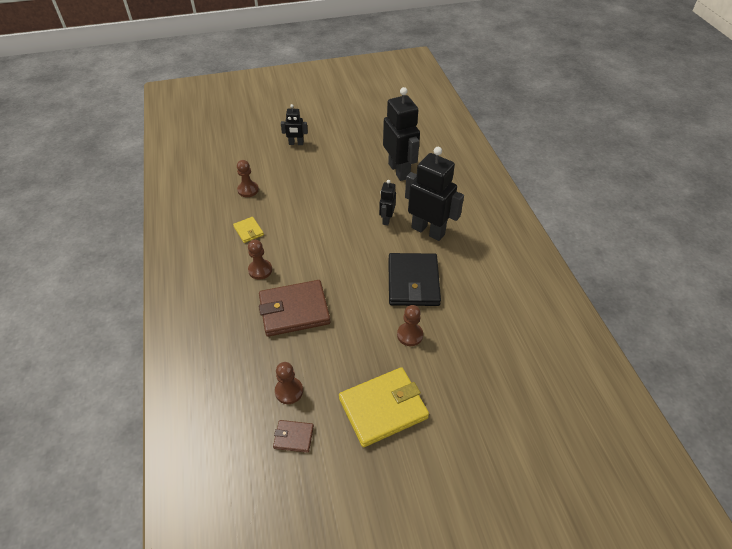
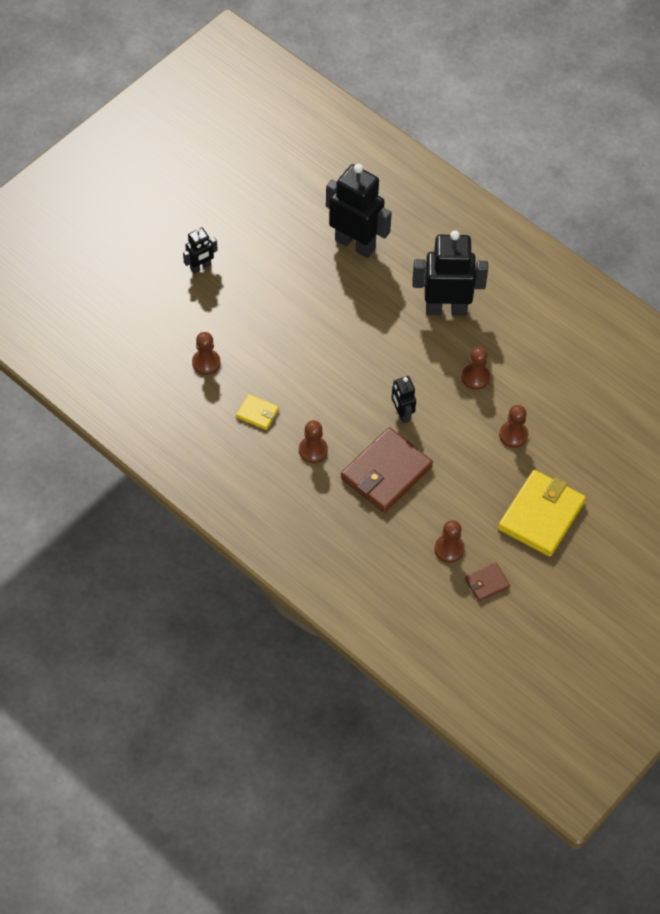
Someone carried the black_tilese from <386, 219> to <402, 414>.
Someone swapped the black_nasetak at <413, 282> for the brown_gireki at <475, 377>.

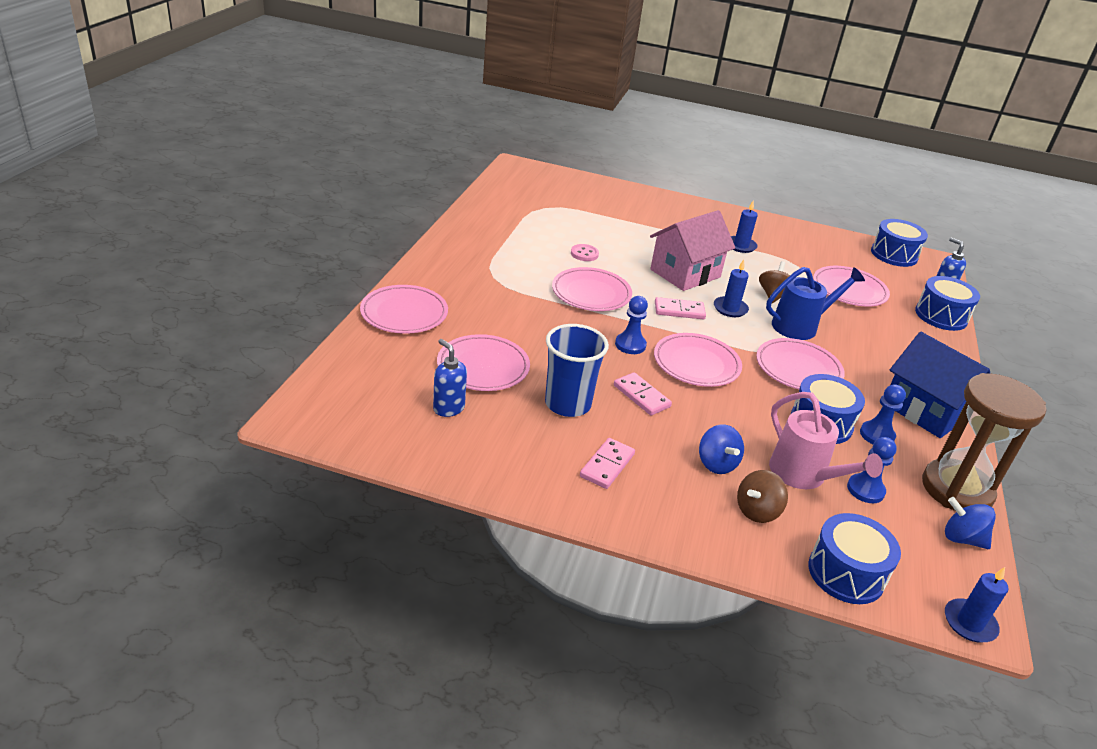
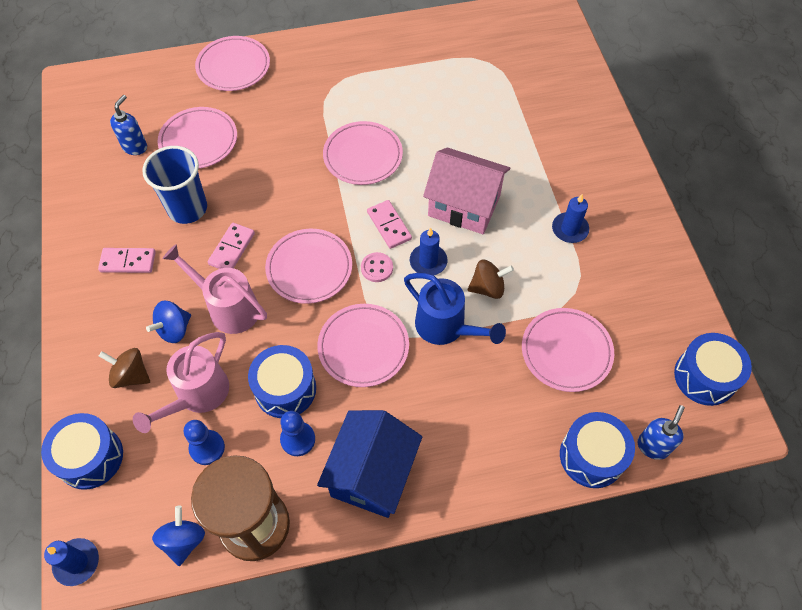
Someone took away the blue_gireki at <630, 345>.
Someone put down the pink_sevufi at <227, 307>.
Someone carried the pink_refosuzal from <584, 254> to <377, 268>.

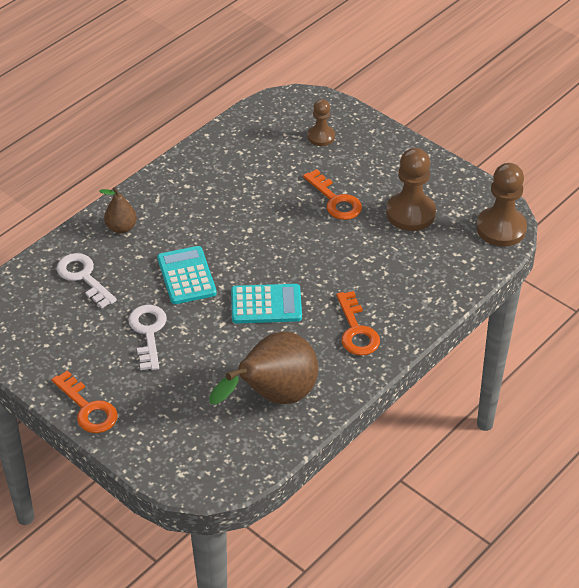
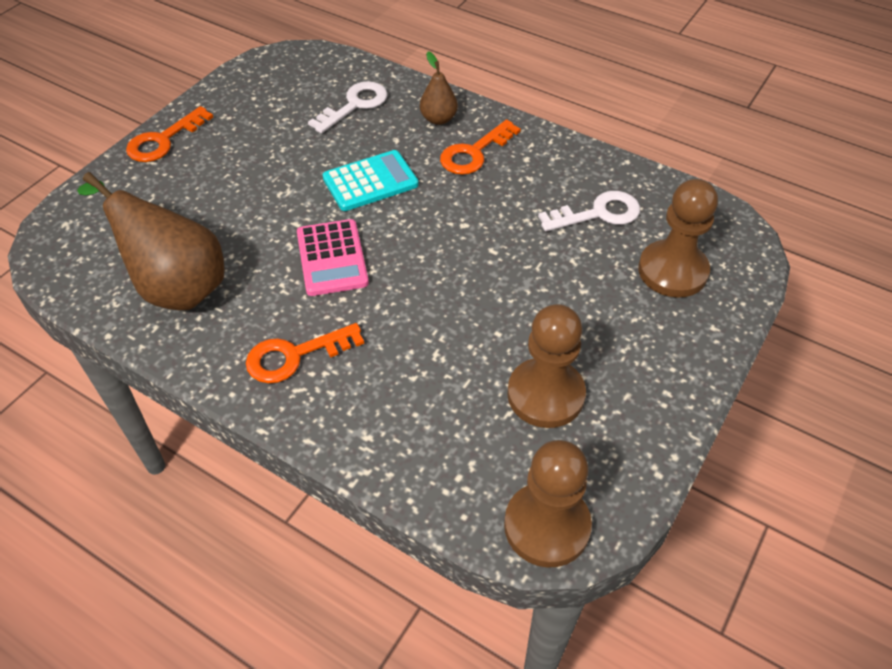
Someone carried the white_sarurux from <148, 332> to <598, 213>.
Someone carried the orange_sarurux from <335, 200> to <474, 152>.
Someone repainted the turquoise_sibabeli at <266, 304>, which became the pink_sibabeli at <332, 258>.
Someone scaled the brown_gireki at <321, 137> by 1.69.

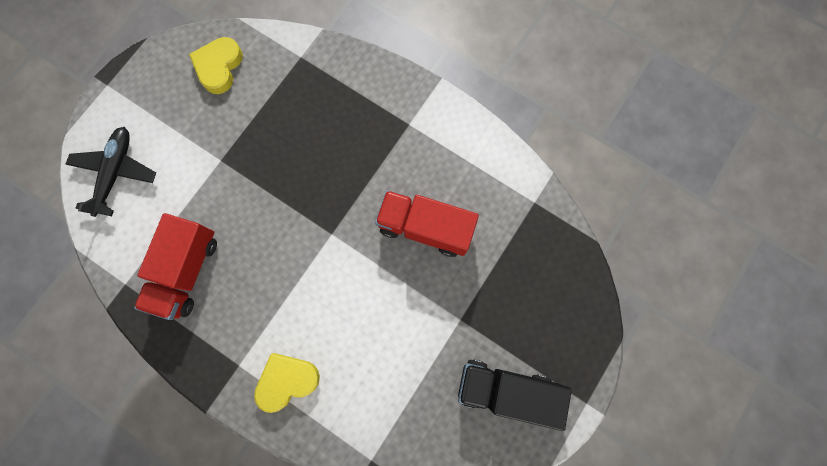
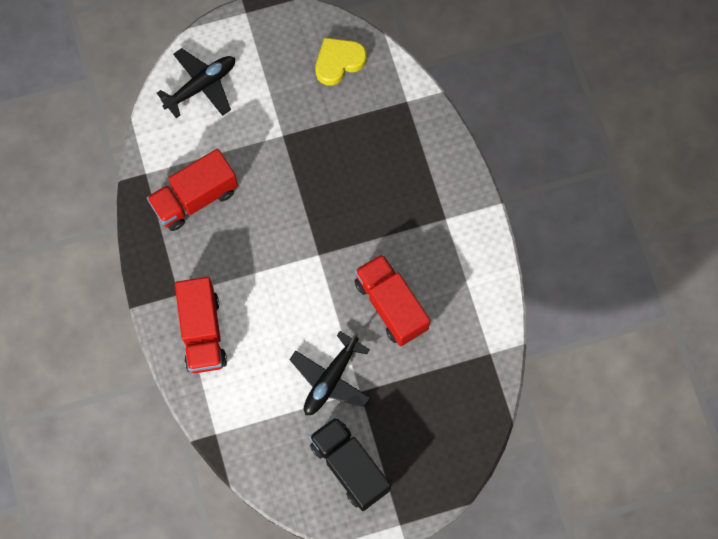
Someone put down the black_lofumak at <331, 379>.
Someone swapped the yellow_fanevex at <287, 381> for the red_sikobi at <202, 332>.

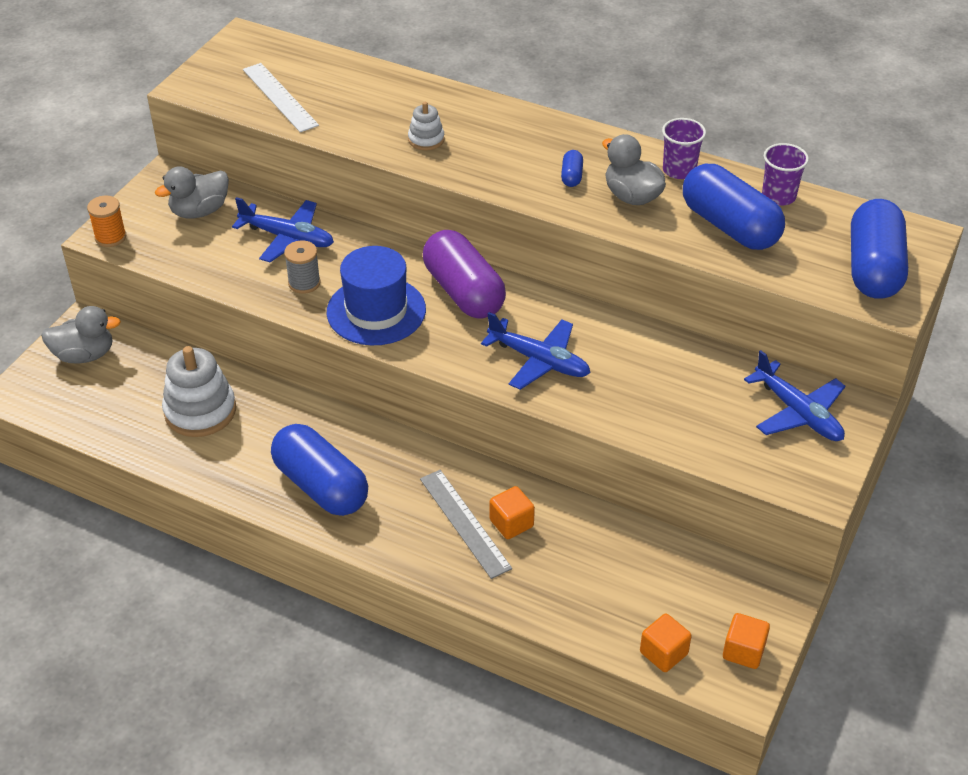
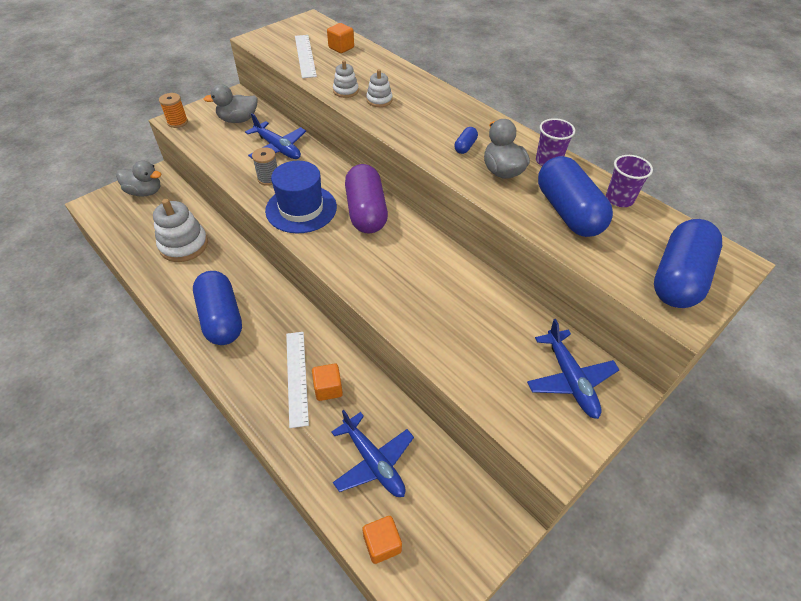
Someone put down the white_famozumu at <346, 91>.
Someone carried the blue_lofumak from <539, 361> to <373, 462>.
Someone carried the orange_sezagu from <743, 651> to <341, 48>.
Someone repainted the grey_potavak at <465, 523>, which became the white_potavak at <297, 377>.

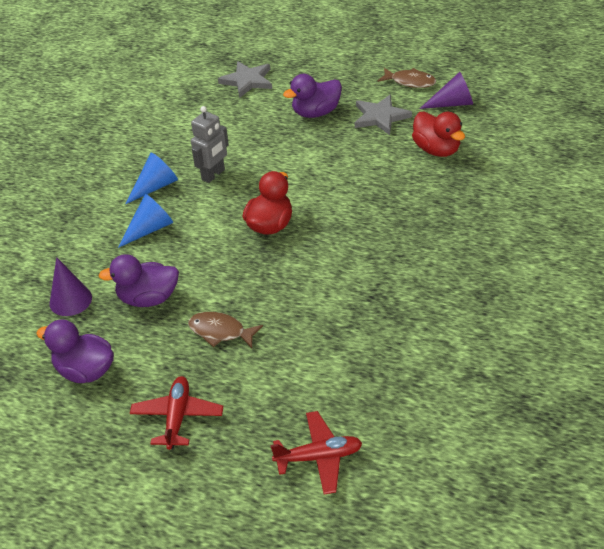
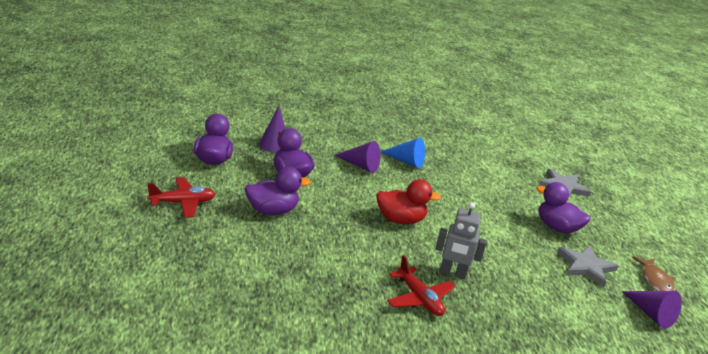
Someone took away the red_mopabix at <436, 150>.
Someone carried the grey_tilese from <213, 175> to <452, 273>.
Someone carried the red_lofumak from <319, 457> to <419, 299>.
Someone swapped the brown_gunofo at <220, 332> for the purple_mopabix at <272, 210>.
Someone repainted the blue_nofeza at <150, 229>, which became the purple_nofeza at <360, 165>.

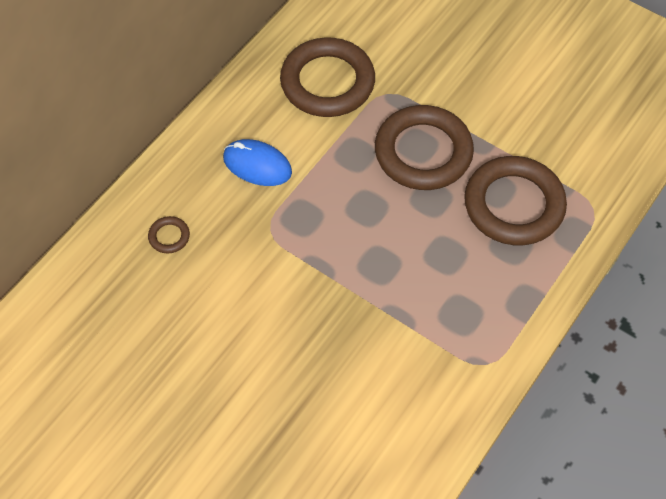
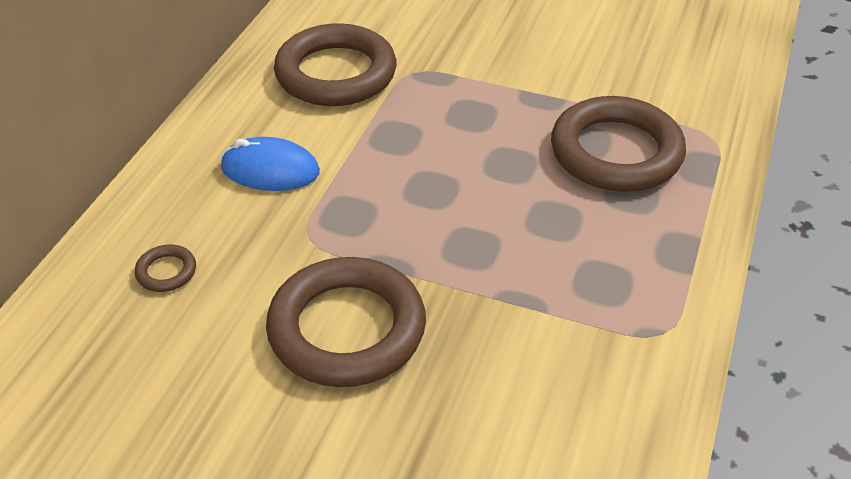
Someone carried the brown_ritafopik from <423, 152> to <347, 329>.

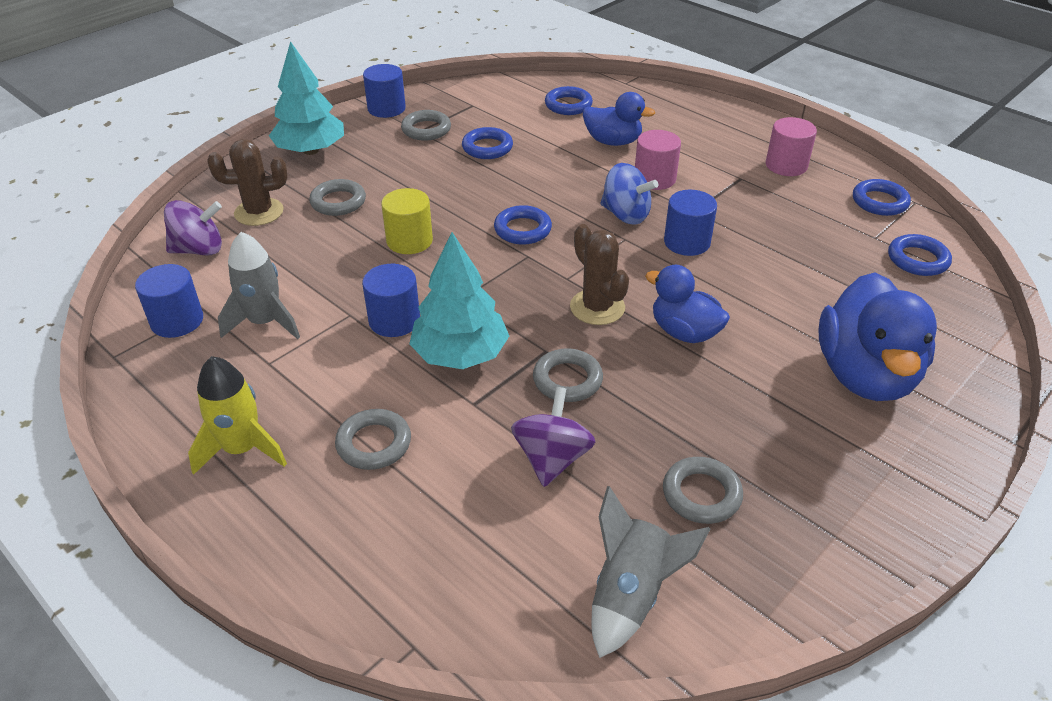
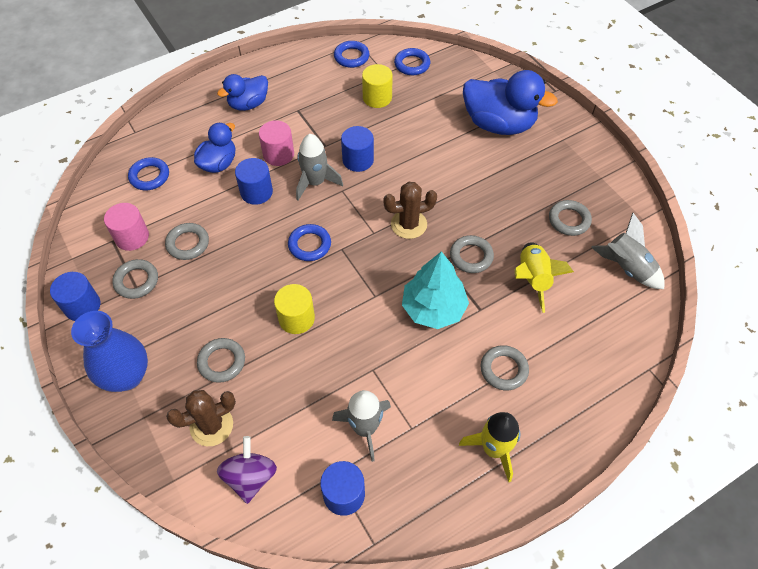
Someone put down the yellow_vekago at <377, 97>.
Someone carried the blue_vekago from <394, 320> to <256, 192>.
Someone carried the blue_mopabix from <684, 332> to <248, 104>.
Someone carried the pink_vekago from <786, 165> to <132, 237>.
Someone swapped the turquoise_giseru at <311, 150> for the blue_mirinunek at <127, 376>.
Someone swapped the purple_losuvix at <552, 458> for the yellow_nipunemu at <533, 279>.
Someone swapped the blue_losuvix at <625, 215> for the grey_nipunemu at <315, 182>.
Someone repainted the blue_ritafopik at <487, 148>, which became the grey_ritafopik at <188, 243>.
Someone rotated the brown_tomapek at <259, 212> by 60 degrees clockwise.

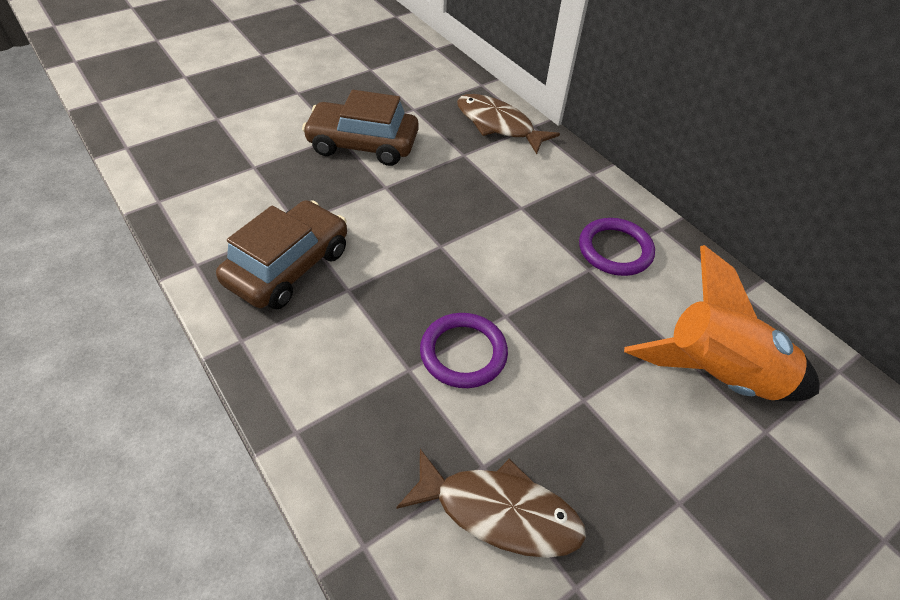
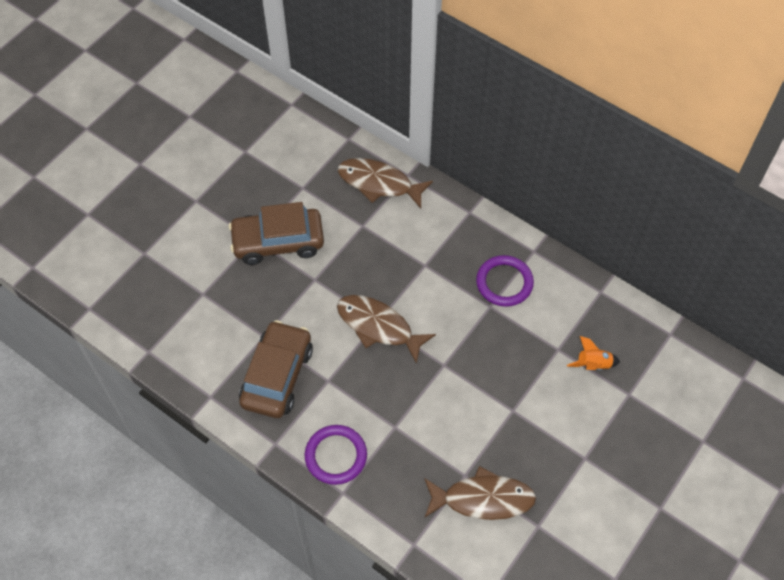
Someone put down the brown_gunofo at <378, 326>.
Someone carried the purple_ritafopik from <463, 353> to <336, 456>.
Someone scaled the orange_nipunemu at <717, 376> by 0.42.

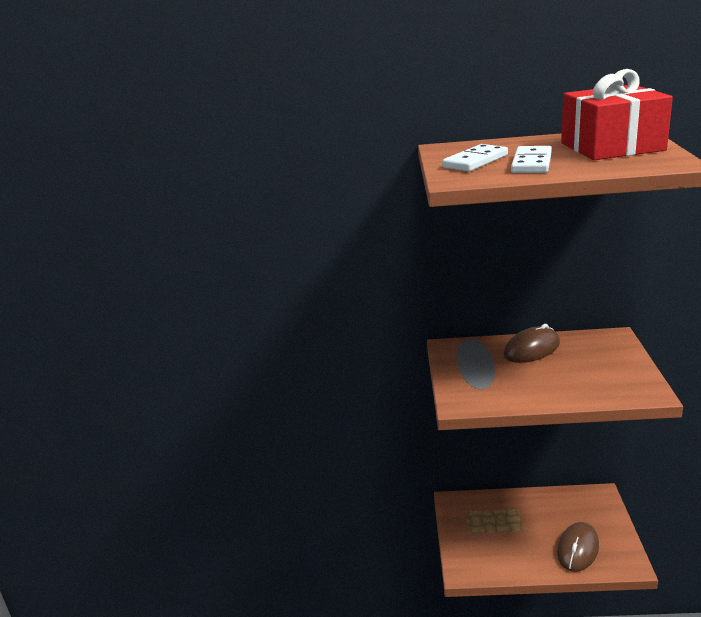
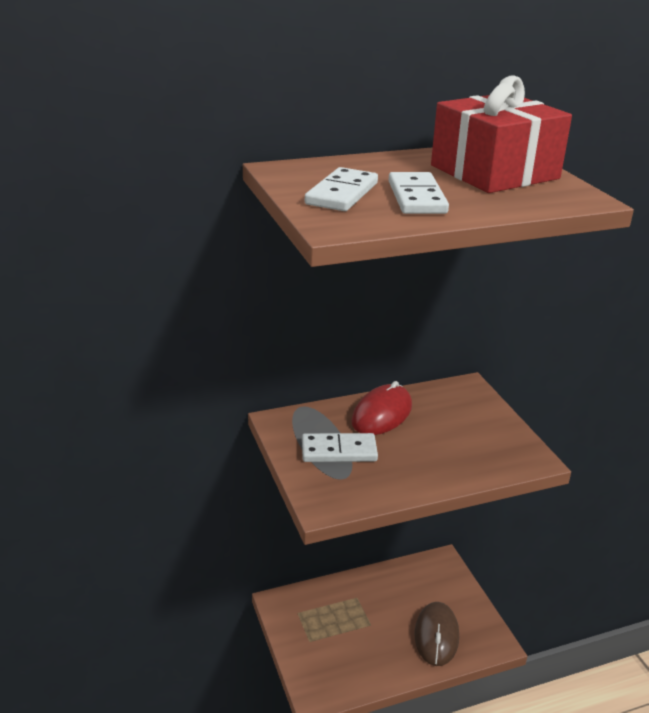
Someone put down the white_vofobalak at <339, 451>.
Someone repainted the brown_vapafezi at <531, 349>, which became the red_vapafezi at <382, 414>.

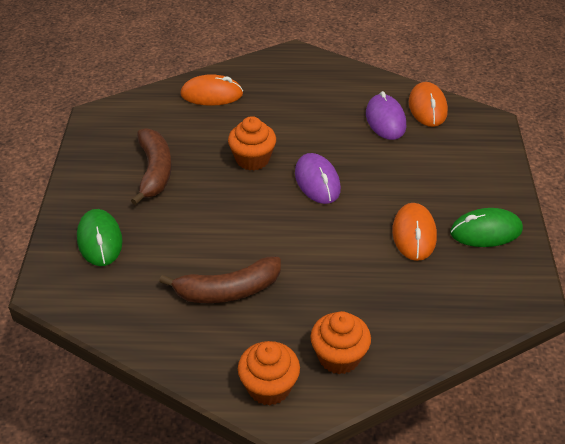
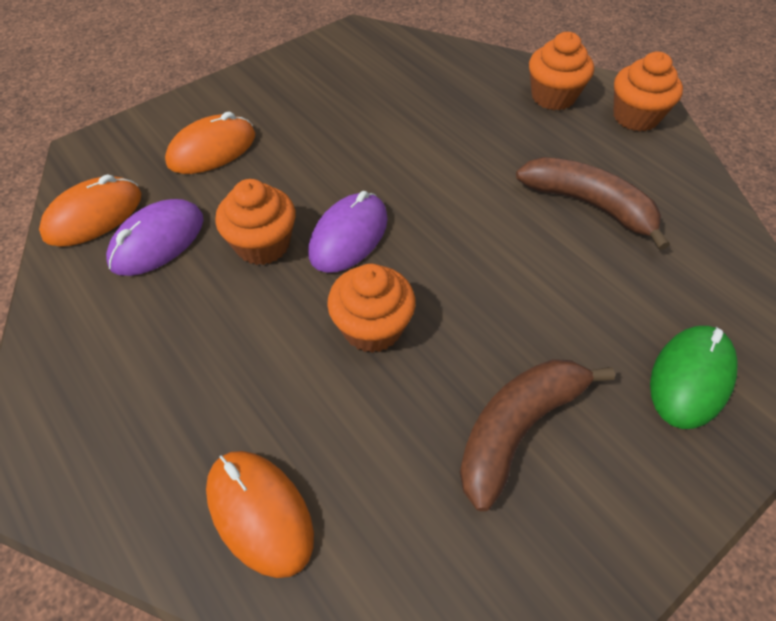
Someone took away the green_vapafezi at <486, 231>.
Someone put down the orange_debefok at <262, 244>.
Someone carried the orange_vapafezi from <414, 234> to <212, 149>.

